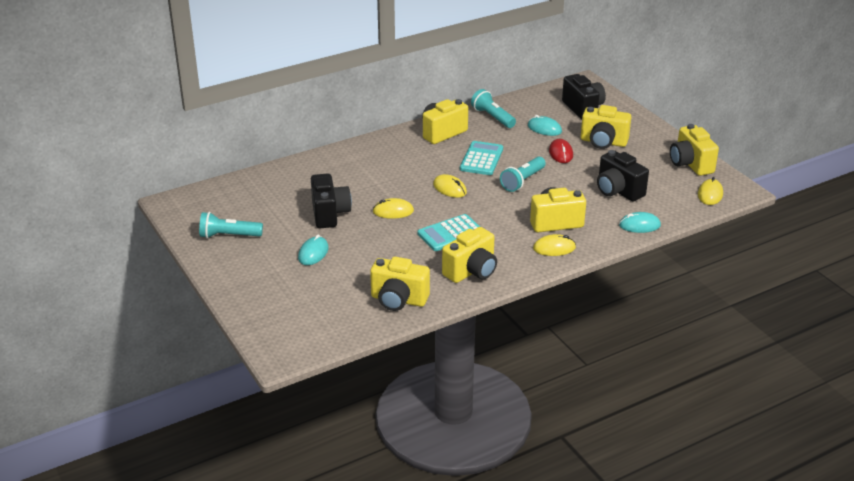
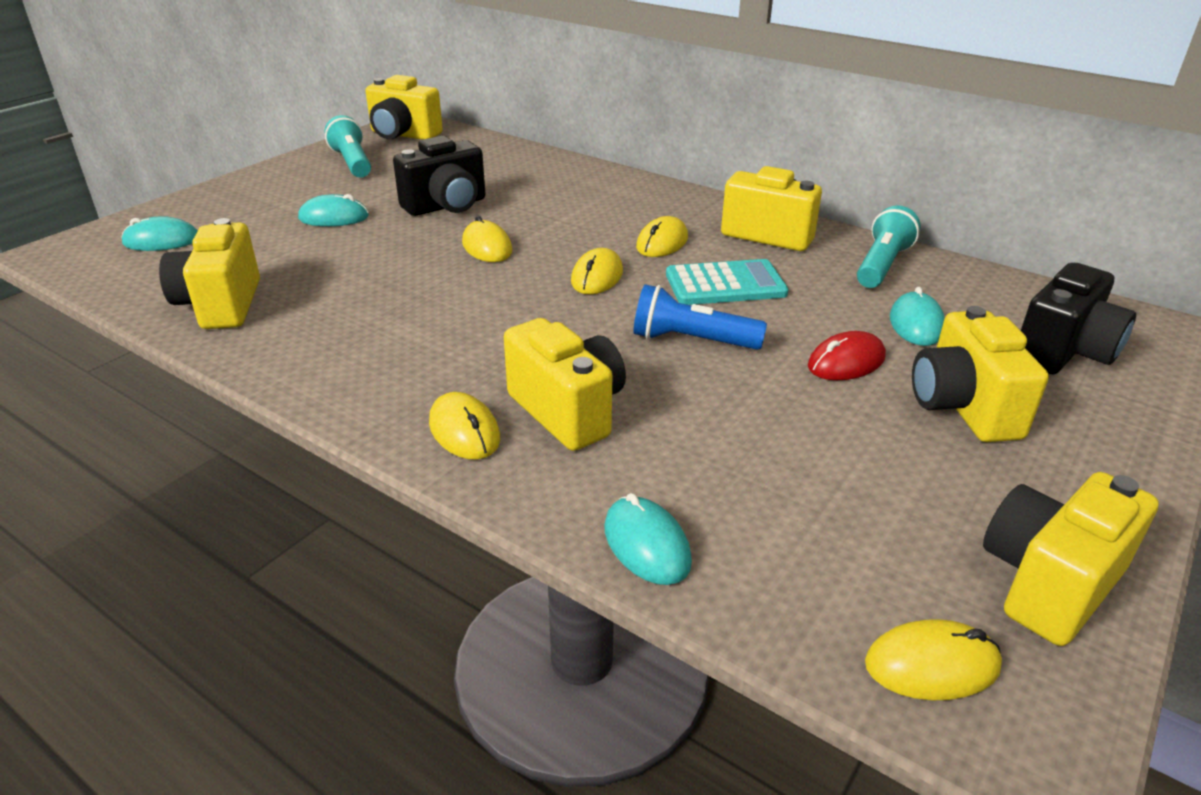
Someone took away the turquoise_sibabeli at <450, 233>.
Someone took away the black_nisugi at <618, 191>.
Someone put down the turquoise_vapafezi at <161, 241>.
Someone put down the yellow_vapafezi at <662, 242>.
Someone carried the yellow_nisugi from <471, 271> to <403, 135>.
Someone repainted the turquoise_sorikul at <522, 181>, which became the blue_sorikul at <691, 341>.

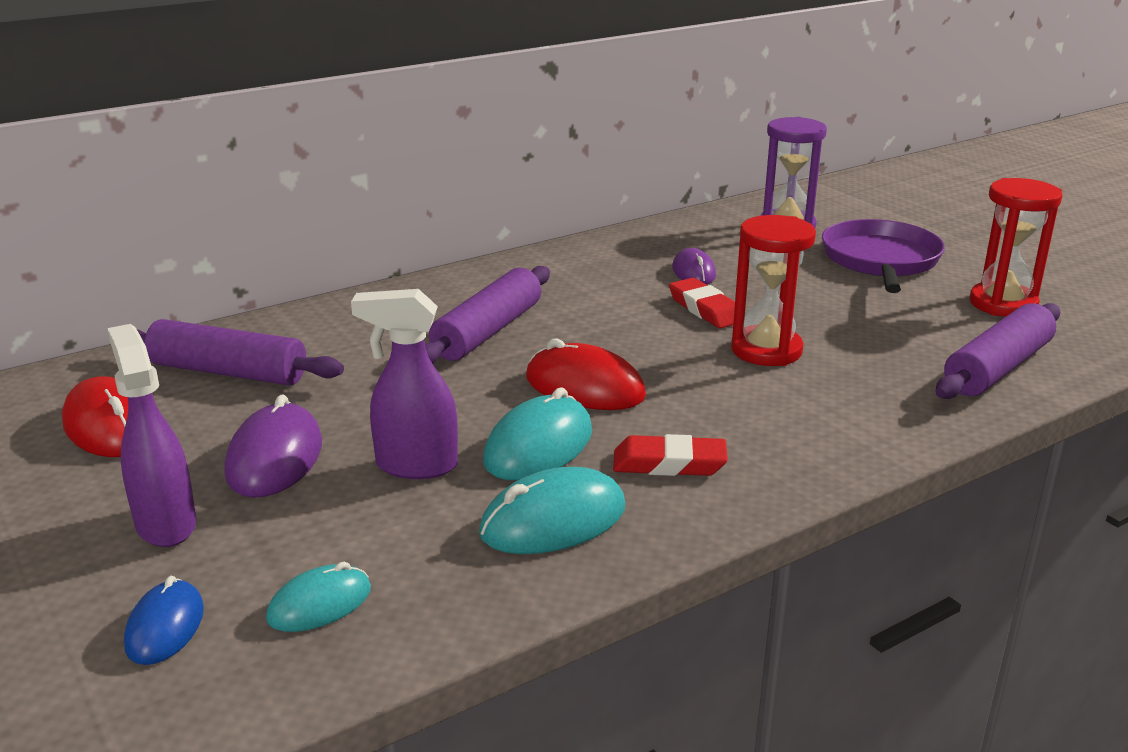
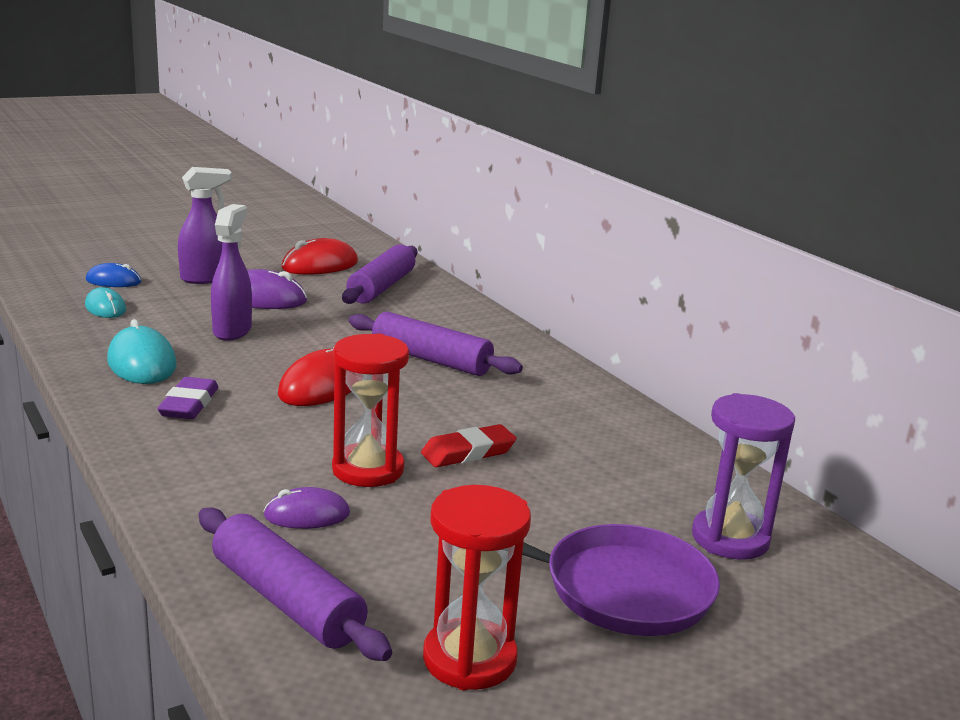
Someone took away the turquoise_vapafezi at <538, 446>.
Someone carried the purple_vapafezi from <693, 272> to <307, 515>.
Someone repainted the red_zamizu at <669, 463>, which became the purple_zamizu at <189, 404>.

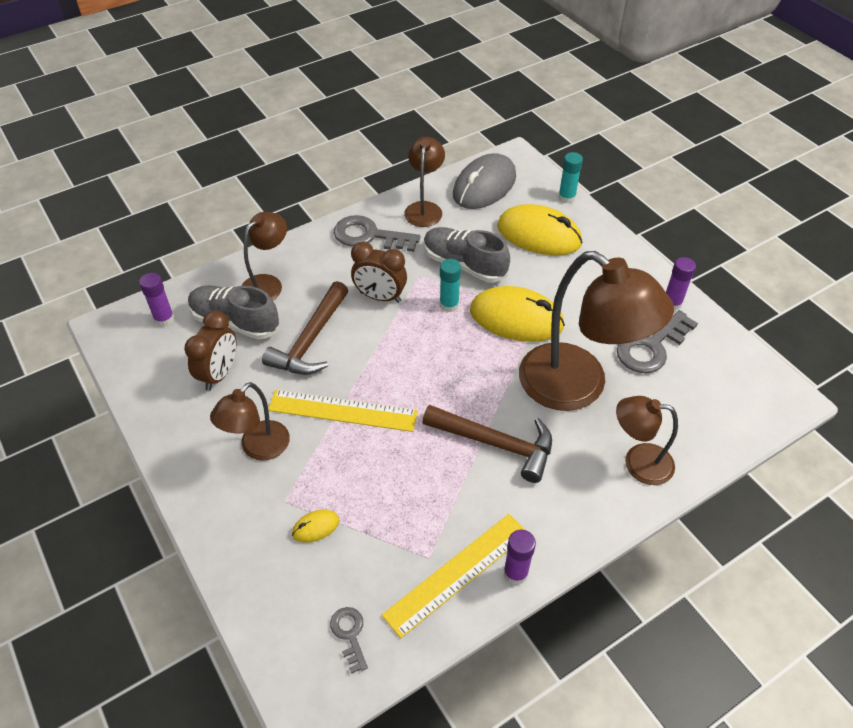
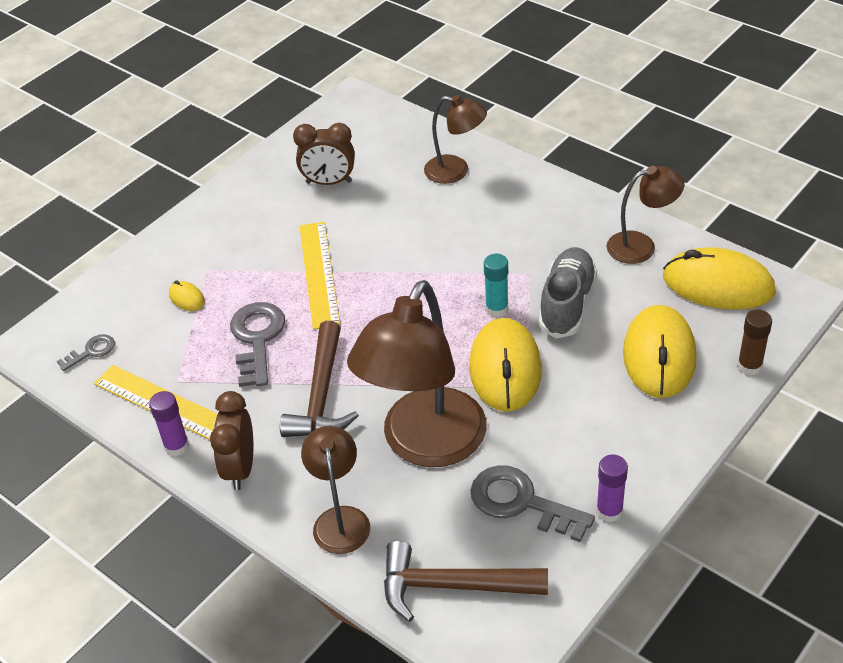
Someone took away the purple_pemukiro at <164, 319>.
Someone took away the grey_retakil at <235, 322>.
Someone took away the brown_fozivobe at <258, 448>.
Someone carried the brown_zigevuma from <310, 340> to <452, 586>.
Someone carried the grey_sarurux from <369, 236> to <257, 339>.
Someone carried the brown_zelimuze from <380, 297> to <240, 468>.
Someone repainted the grey_vapafezi at <484, 186>, which became the yellow_vapafezi at <718, 284>.
Someone repainted the turquoise_pemukiro at <566, 197>, which became the brown_pemukiro at <749, 366>.

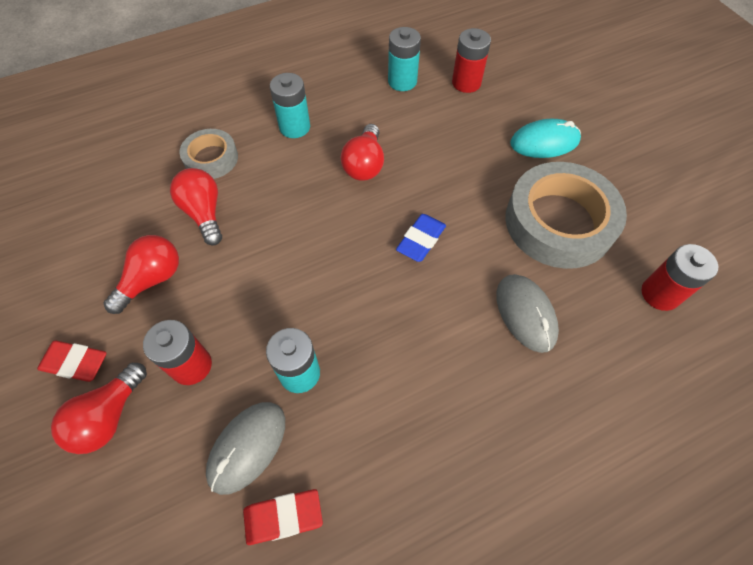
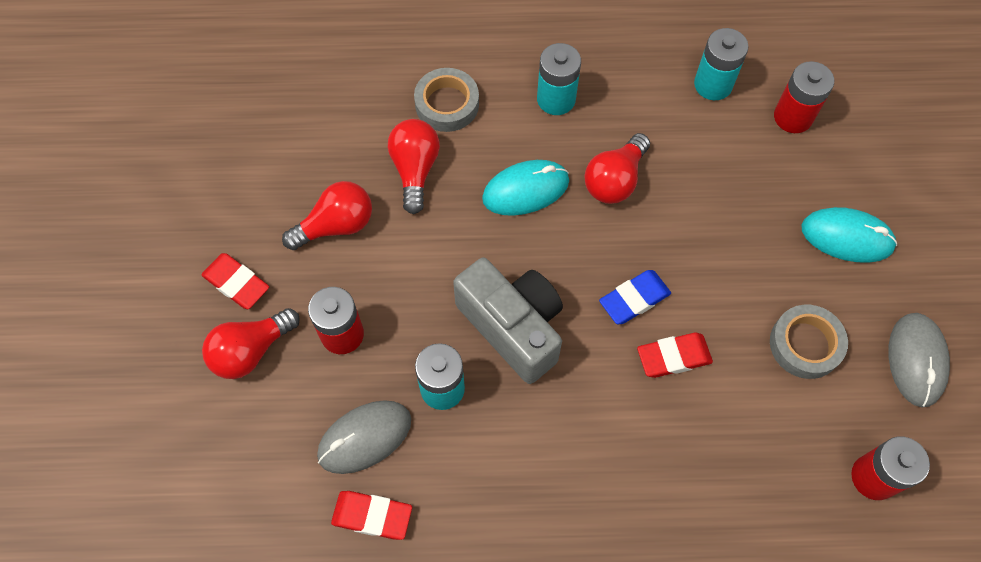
Someone put down the grey_nisugi at <513, 327>.
Someone put down the turquoise_vapafezi at <525, 190>.
Someone put down the red_zamizu at <673, 357>.
Someone carried the grey_vapafezi from <525, 314> to <916, 360>.
Someone scaled the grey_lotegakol at <559, 222> by 0.54.

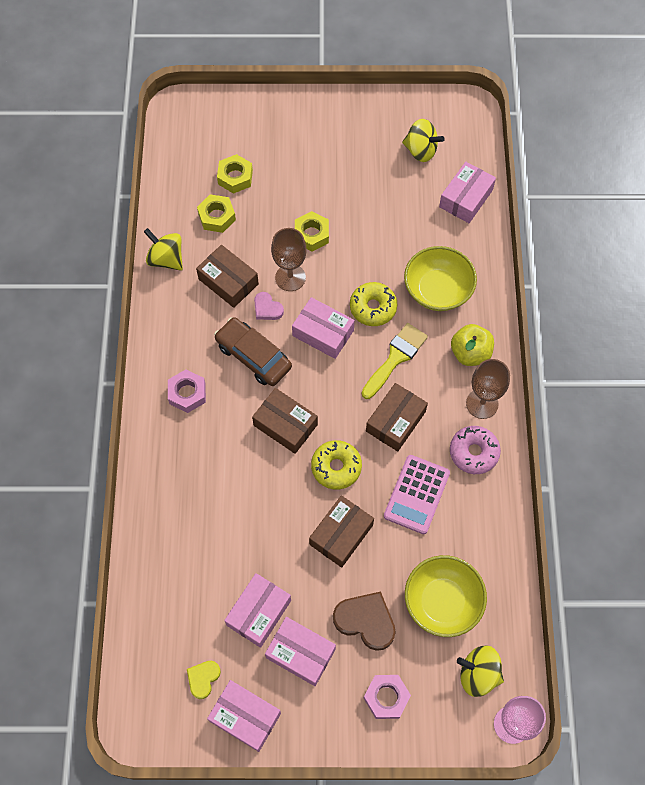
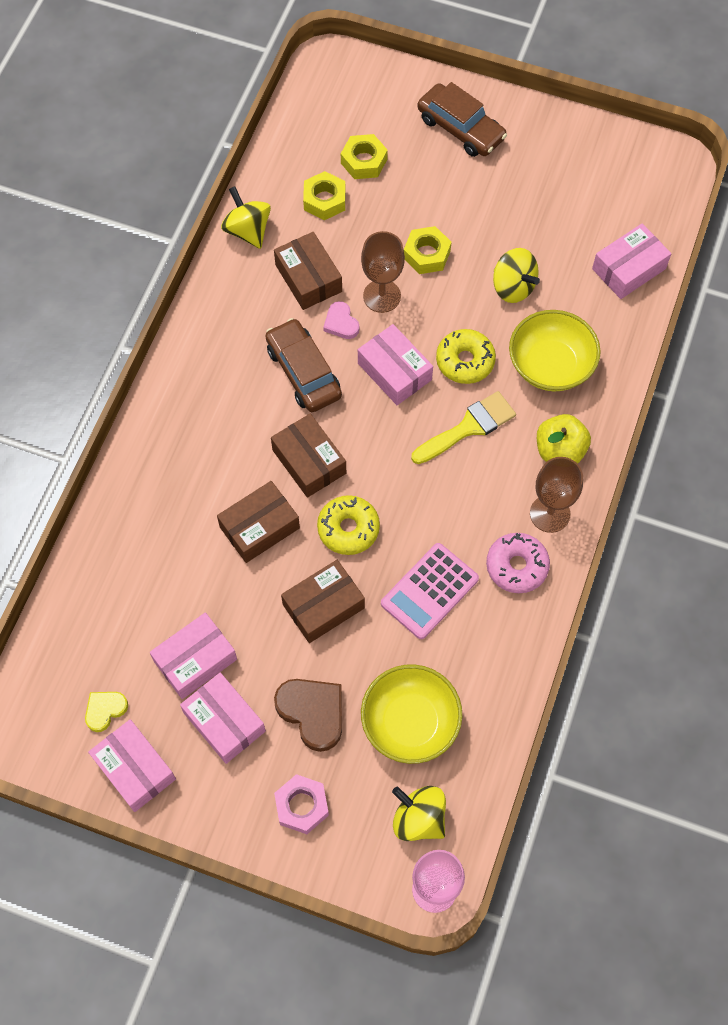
Someone took away the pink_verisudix at <187, 393>.
Someone put down the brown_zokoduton at <460, 128>.
Someone carried the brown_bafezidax from <395, 421> to <259, 527>.
Someone carried the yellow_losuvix from <421, 150> to <513, 287>.

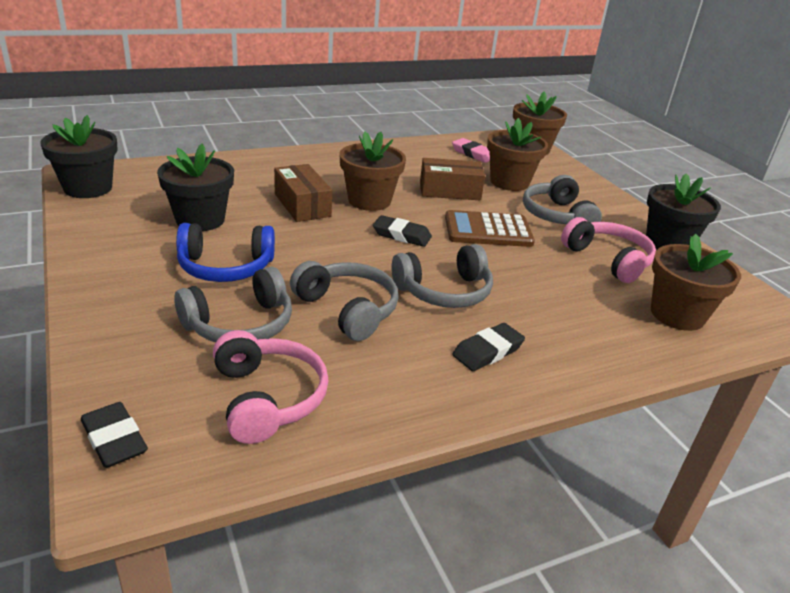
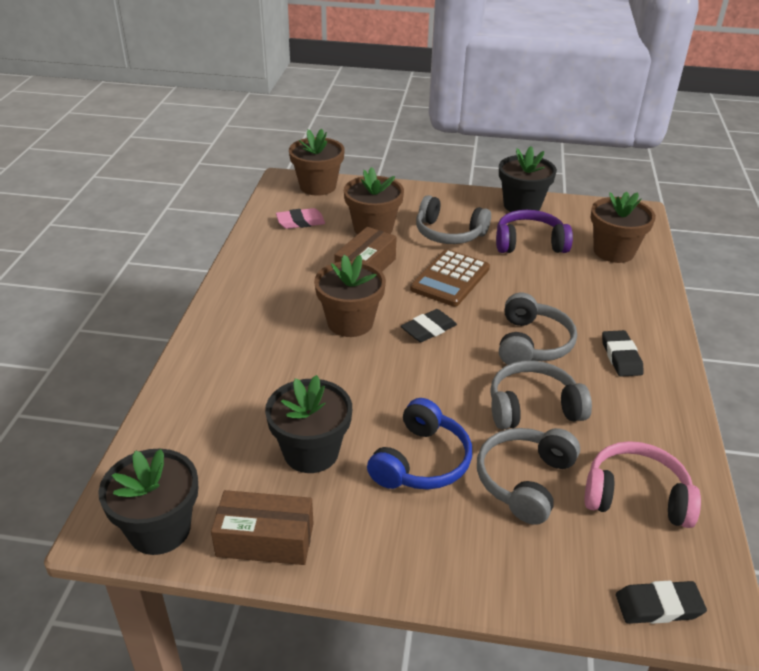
Someone carried the brown_bafezidax from <302, 205> to <265, 540>.
Someone repainted the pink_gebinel at <608, 260>, which became the purple_gebinel at <529, 243>.
Someone rotated the grey_gebinel at <240, 324> by 150 degrees counterclockwise.

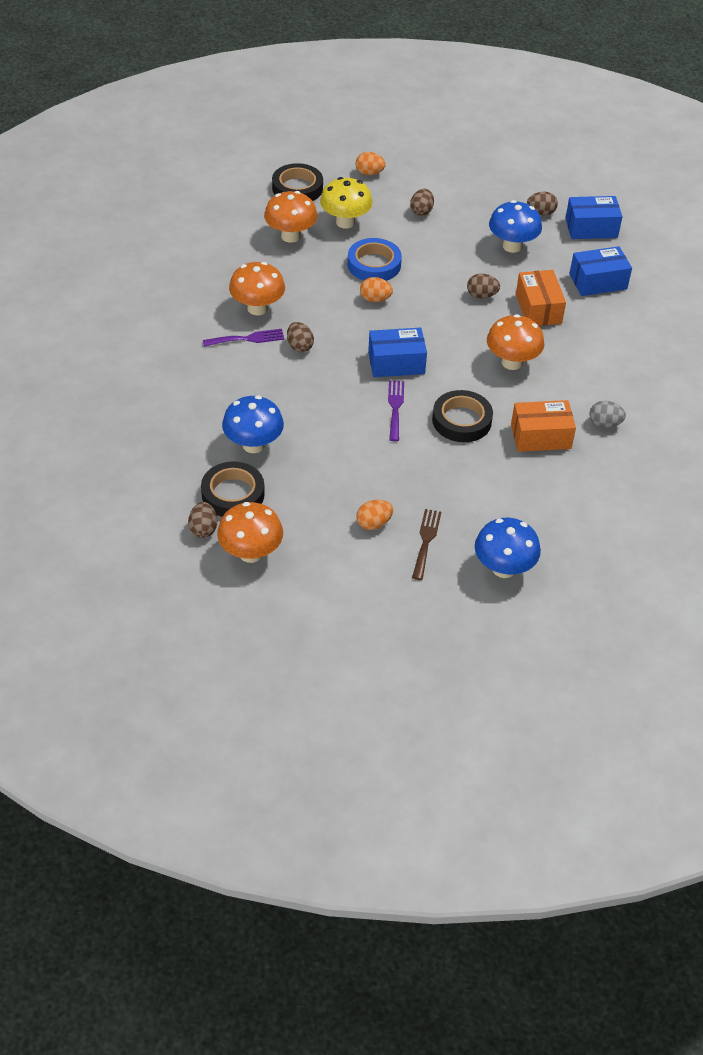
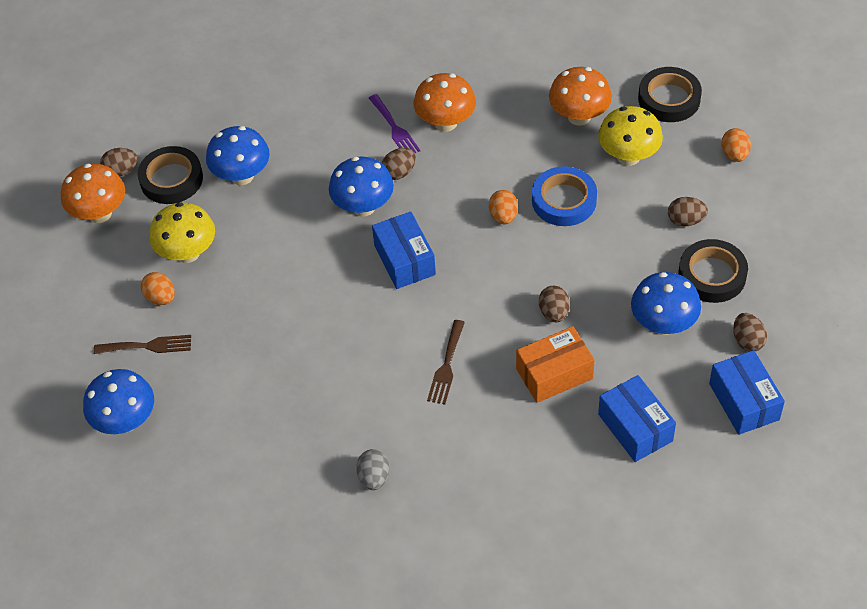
Someone took away the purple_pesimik at <395, 407>.
Someone took away the orange_bafezidax at <540, 436>.
Someone put down the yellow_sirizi at <187, 253>.
Someone put down the blue_sirizi at <363, 207>.
Someone carried the black_lotegakol from <461, 420> to <712, 275>.
Someone swapped the orange_sirizi at <512, 362> for the brown_pesimik at <446, 366>.

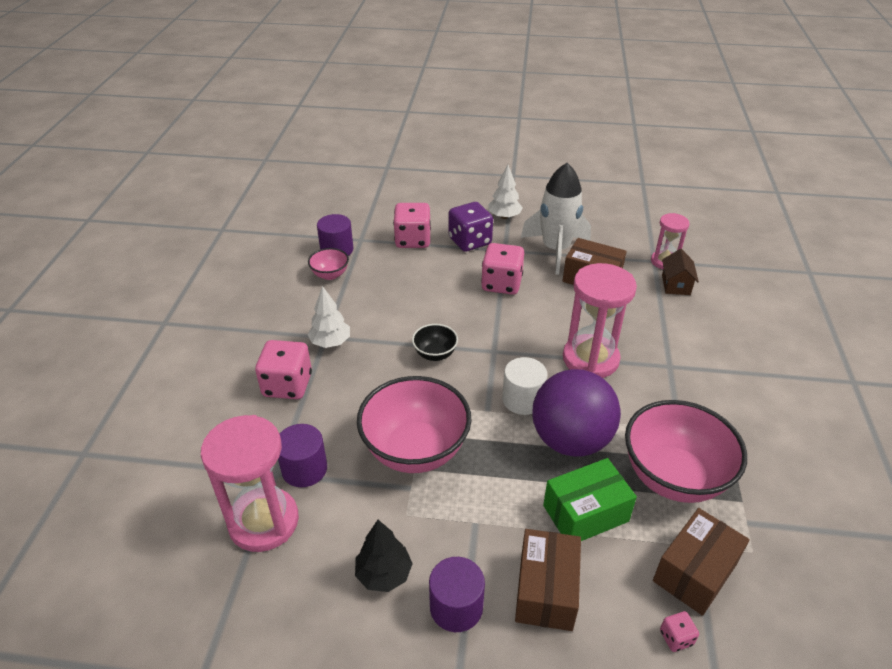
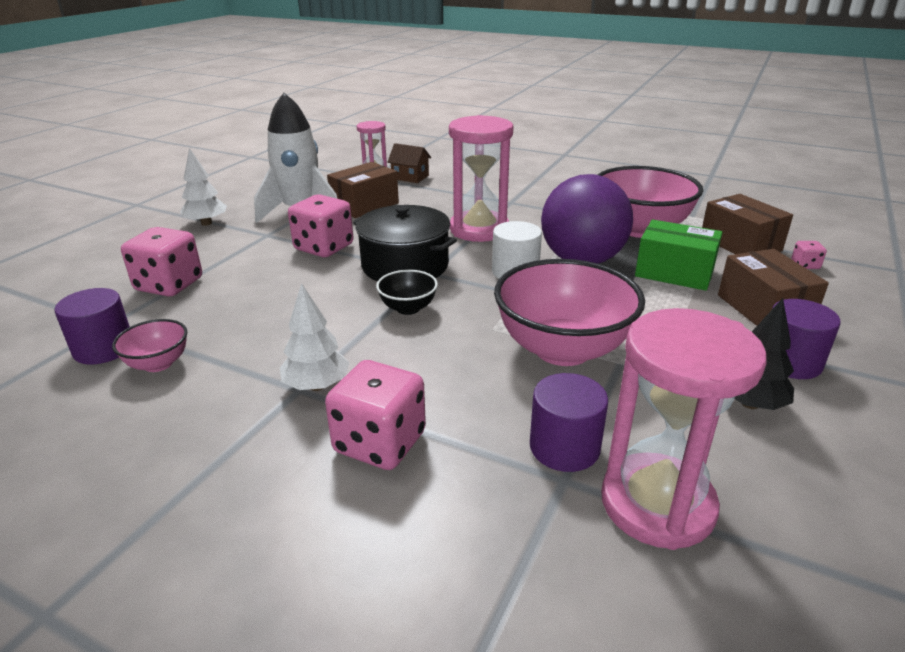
Someone took away the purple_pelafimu at <470, 241>.
Someone put down the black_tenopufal at <405, 266>.
Someone rotated the brown_bafezidax at <546, 590> by 45 degrees clockwise.
Someone rotated the green_bafezidax at <585, 513> by 60 degrees counterclockwise.

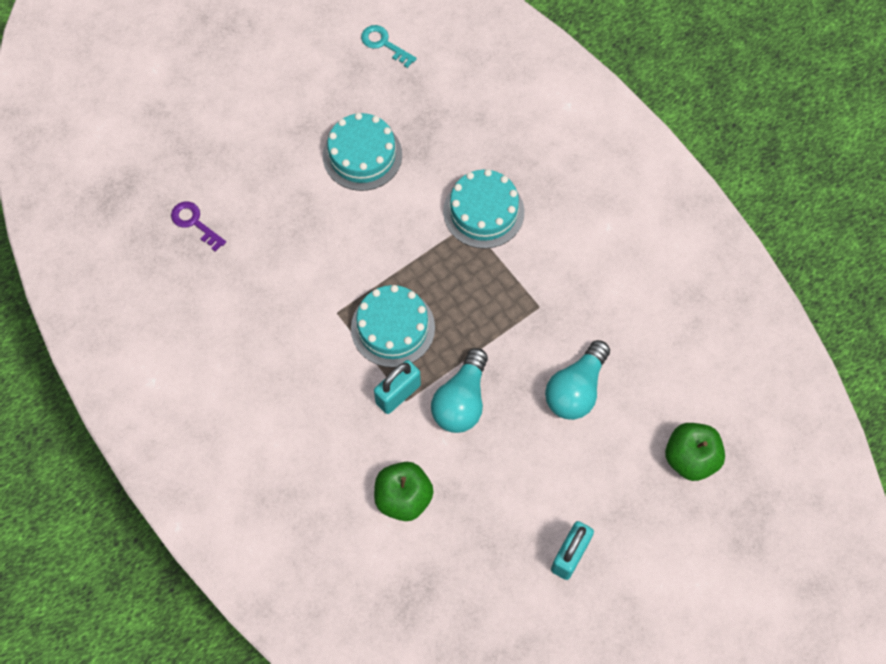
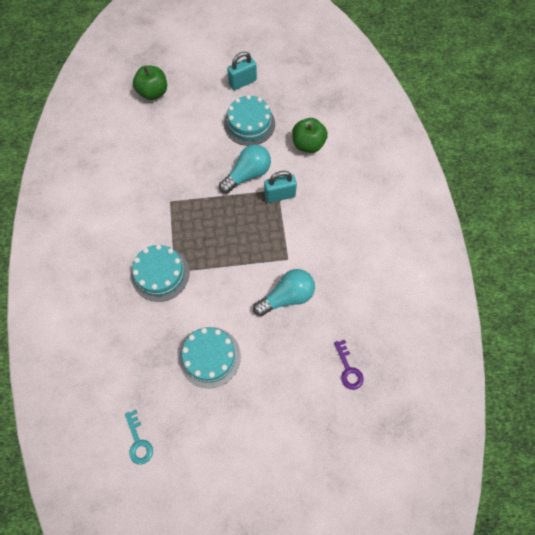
Someone carried the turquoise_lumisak from <393, 328> to <249, 124>.
Someone carried the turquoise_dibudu from <576, 389> to <287, 297>.

